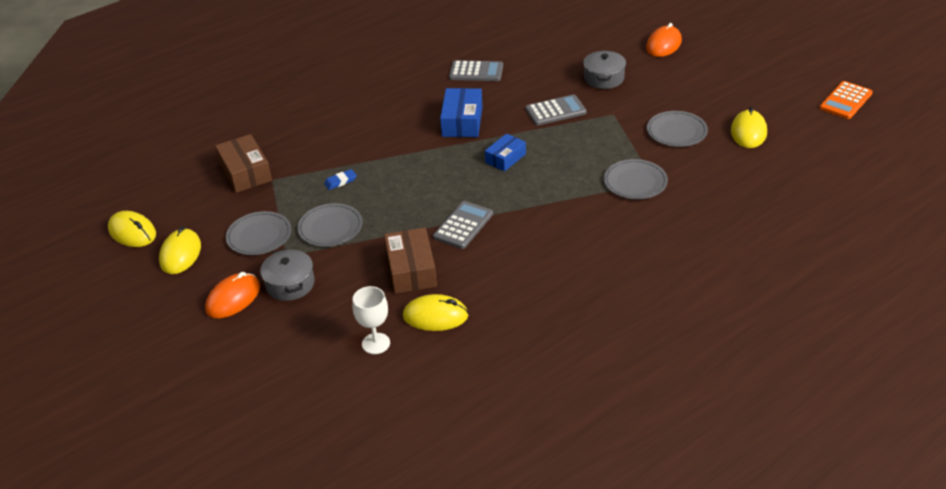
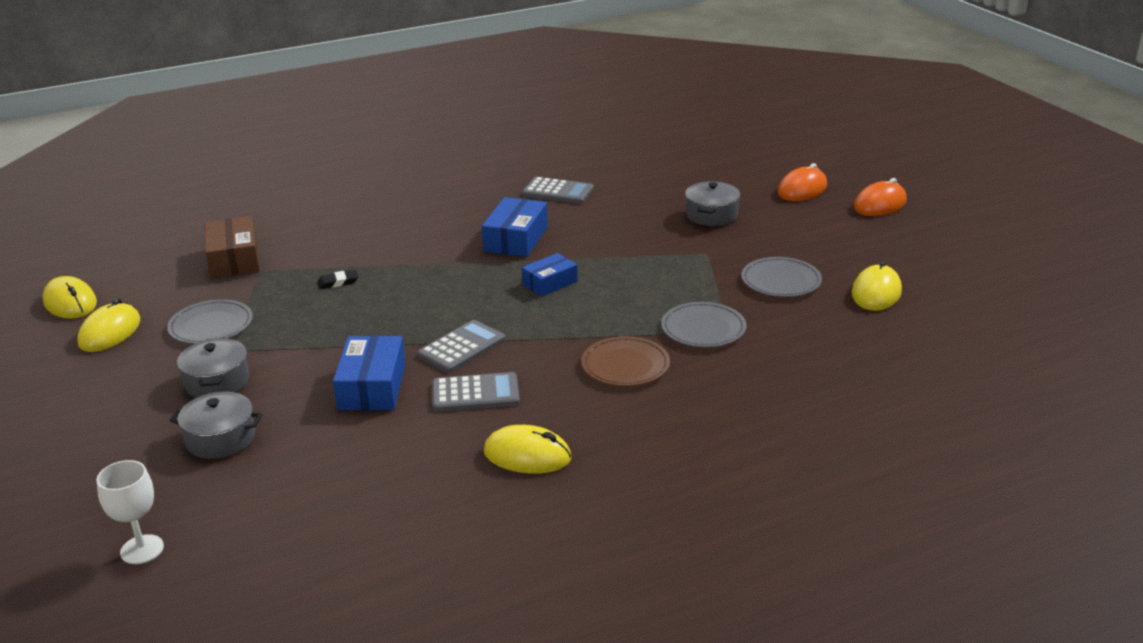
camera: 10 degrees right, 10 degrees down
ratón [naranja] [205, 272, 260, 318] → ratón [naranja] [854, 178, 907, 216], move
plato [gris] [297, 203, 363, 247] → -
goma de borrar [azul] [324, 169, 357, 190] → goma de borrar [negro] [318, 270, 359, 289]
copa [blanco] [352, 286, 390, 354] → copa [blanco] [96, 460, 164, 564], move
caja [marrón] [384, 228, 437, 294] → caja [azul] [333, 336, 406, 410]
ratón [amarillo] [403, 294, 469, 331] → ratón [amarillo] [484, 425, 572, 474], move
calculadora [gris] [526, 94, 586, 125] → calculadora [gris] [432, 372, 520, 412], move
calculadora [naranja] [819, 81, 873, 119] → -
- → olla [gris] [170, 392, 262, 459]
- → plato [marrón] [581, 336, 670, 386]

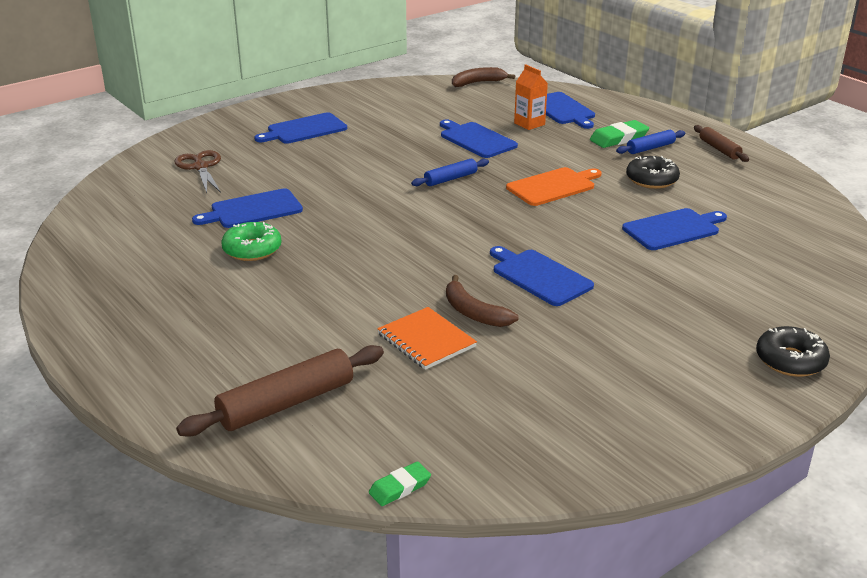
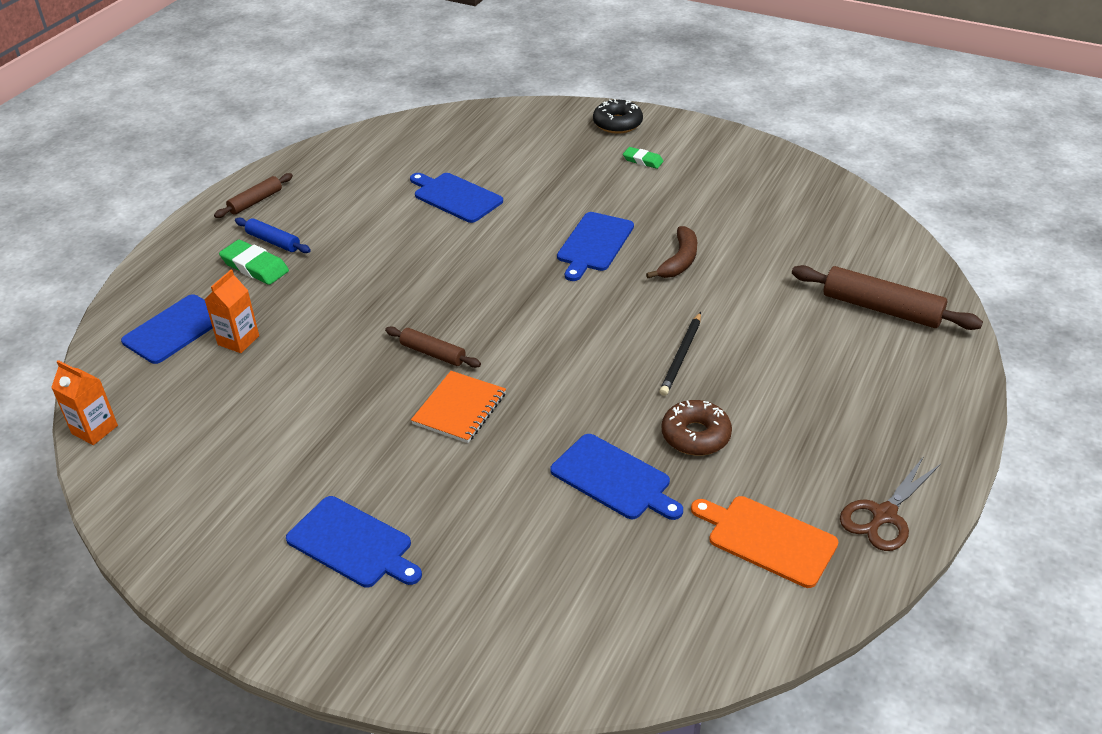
camera: 115 degrees left, 10 degrees up
tijeras [marrón] [175, 150, 221, 193] → tijeras [marrón] [840, 456, 941, 551], move
rosquilla [verde] [221, 222, 281, 261] → rosquilla [marrón] [662, 400, 732, 455]
goma de borrar [verde] [369, 461, 431, 506] → goma de borrar [verde] [623, 147, 664, 169], move
cuaderno [naranja] [377, 307, 477, 370] → cuaderno [naranja] [411, 371, 506, 443], move
rodillo [azul] [411, 159, 489, 186] → rodillo [marrón] [385, 327, 481, 368]
tabla de cortar [azul] [440, 120, 518, 158] → -
plátano [marrón] [452, 67, 515, 87] → cartón de leche [naranja] [51, 360, 118, 445]
tabla de cortar [naranja] [506, 167, 601, 206] → tabla de cortar [naranja] [691, 496, 838, 588], move
rosquilla [negro] [626, 156, 680, 189] → -
- → lápiz [negro] [660, 312, 701, 396]

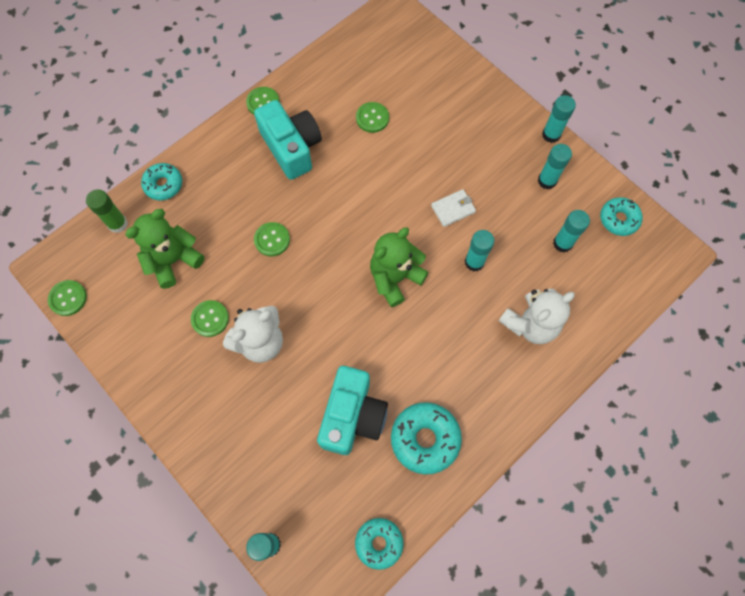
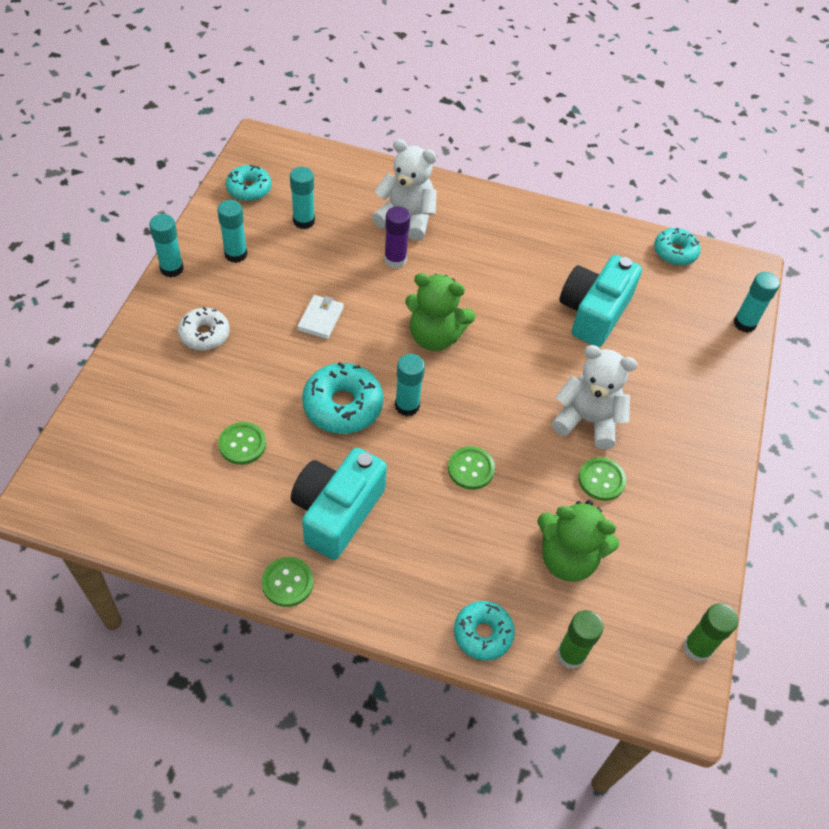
camera: 125 degrees left, 15 degrees down
botón [verde] [48, 280, 87, 316] → barra de pegamento [verde] [683, 603, 738, 662]
cámara [turquesa] [317, 366, 388, 455] → cámara [turquesa] [560, 255, 642, 347], 45 degrees counterclockwise
rosquilla [turquesa] [391, 402, 462, 475] → rosquilla [turquesa] [302, 362, 383, 434], move
cartera [blanco] [431, 189, 476, 227] → cartera [blanco] [297, 295, 344, 339], 75 degrees clockwise
barra de pegamento [turquesa] [465, 230, 494, 272] → barra de pegamento [turquesa] [395, 354, 425, 416], move
- → rosquilla [blanco] [178, 307, 230, 351]
- → barra de pegamento [morado] [384, 206, 410, 269]

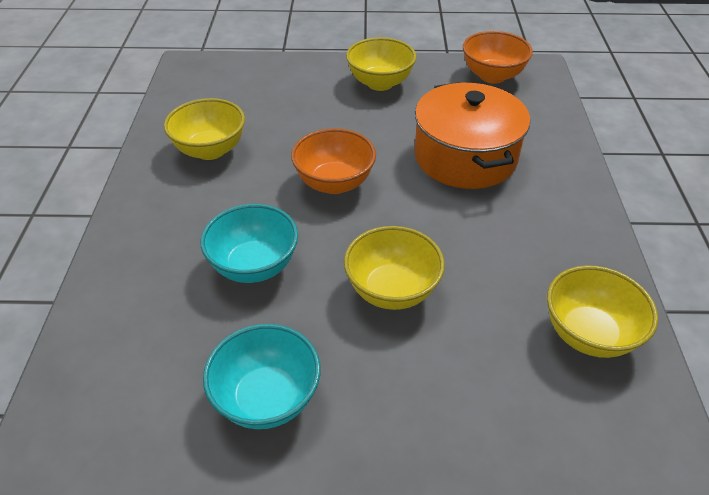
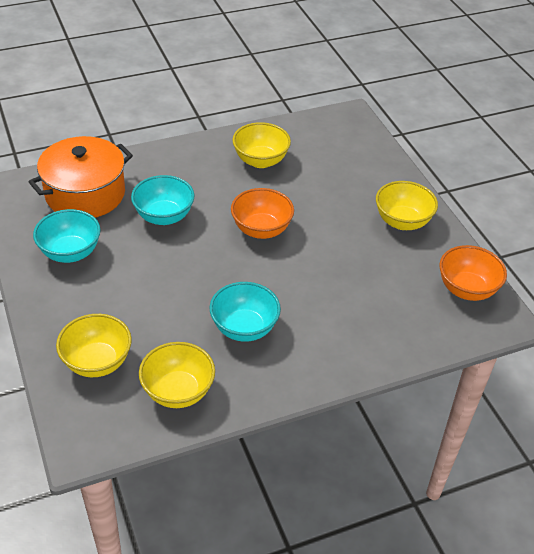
camera: 65 degrees right, 0 degrees up
cuenco [amarillo] [344, 226, 445, 310] → cuenco [amarillo] [56, 314, 132, 377], move
olla [naranja] [415, 82, 530, 189] → olla [naranja] [29, 136, 133, 218], move
- → cuenco [turquesa] [210, 282, 281, 342]

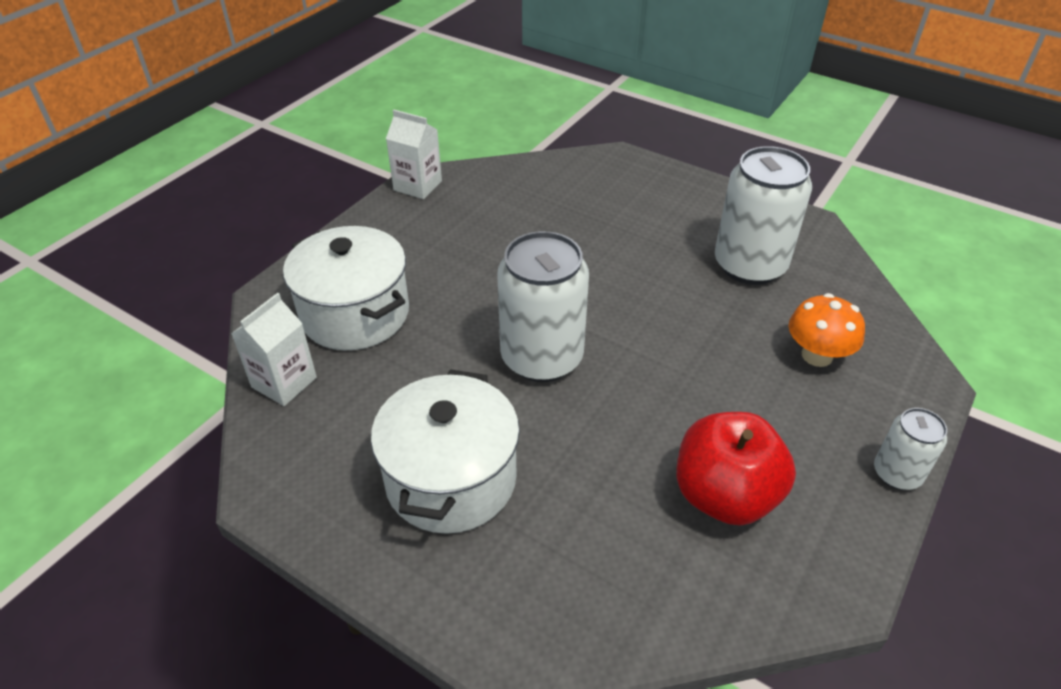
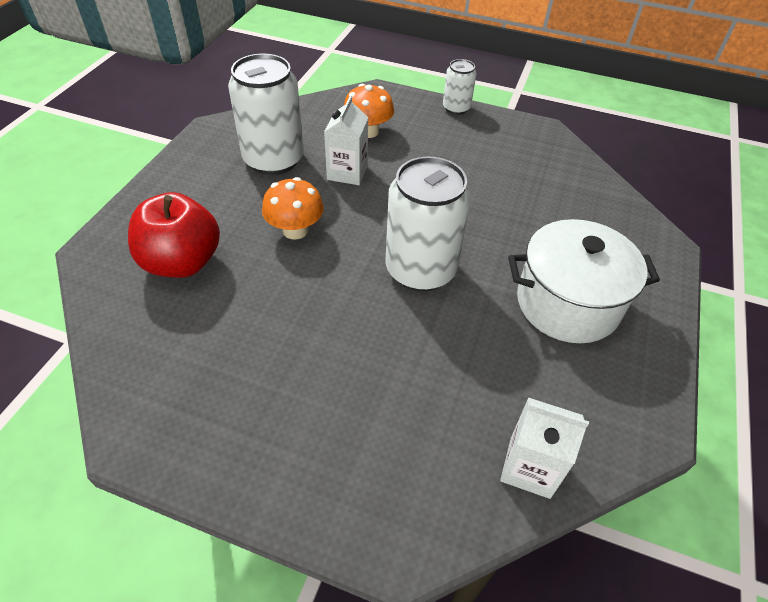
camera: 105 degrees left, 5 degrees up
olla [blanco] [283, 226, 409, 350] → -
cartón de leche [blanco] [386, 110, 442, 199] → cartón de leche [blanco] [324, 96, 368, 185], move
manzana [rojo] [677, 412, 796, 525] → manzana [rojo] [128, 192, 220, 278], move
- → seta [naranja] [262, 177, 324, 240]

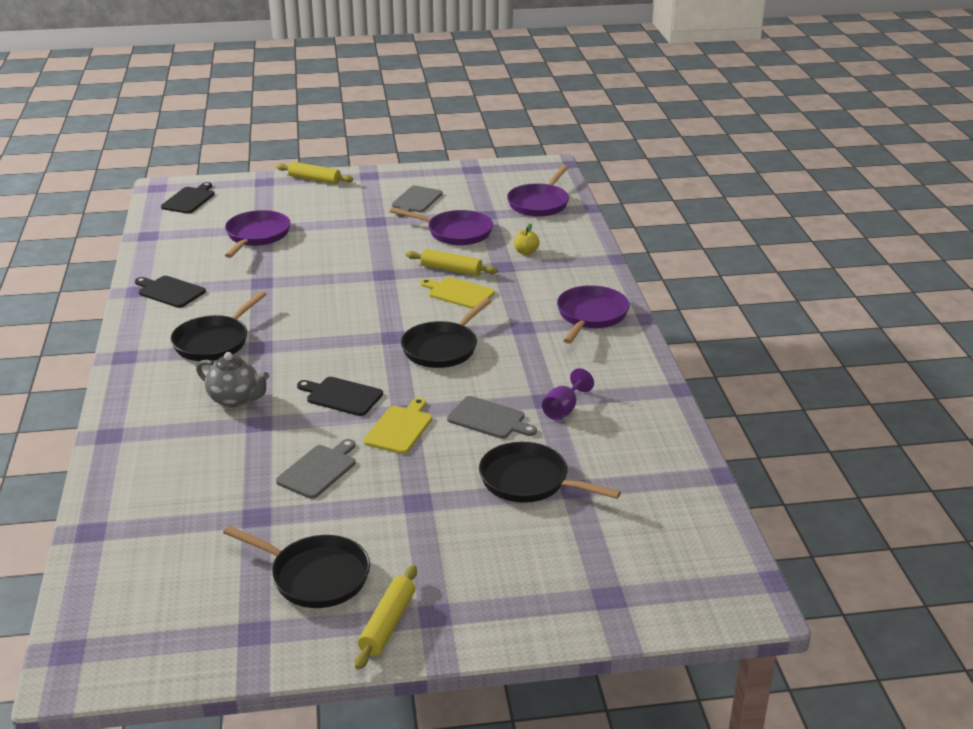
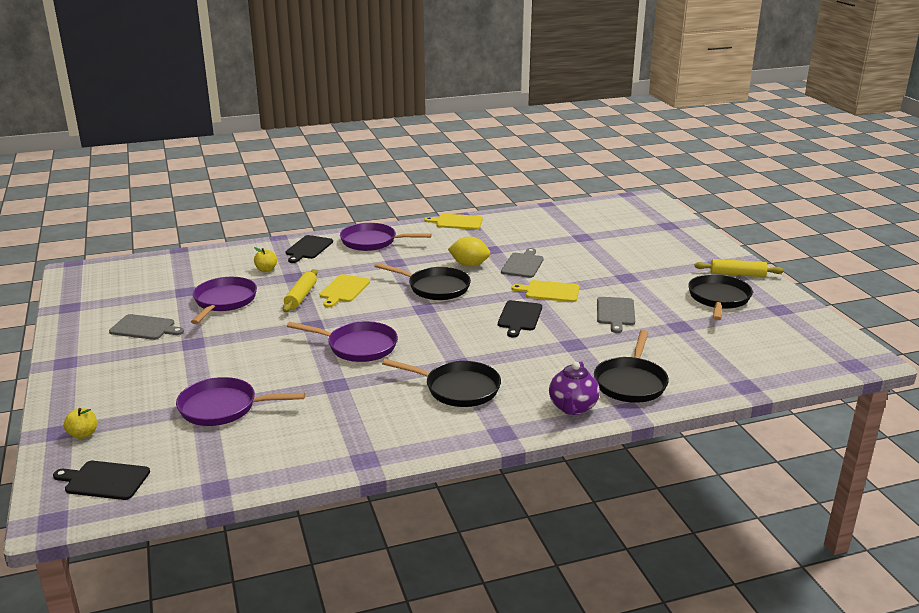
camera: 100 degrees left, 5 degrees down
tabla de cortar [negro] [135, 276, 206, 308] → tabla de cortar [negro] [285, 235, 333, 263], move
tetera [gris] [196, 352, 269, 408] → -
rodillo [amarillo] [276, 162, 353, 184] → -
tabla de cortar [gris] [276, 439, 355, 499] → tabla de cortar [gris] [597, 297, 635, 333], 105 degrees counterclockwise
sartén [negro] [479, 442, 621, 503] → sartén [negro] [594, 330, 669, 403], move
sartén [morado] [507, 165, 569, 217] → sartén [morado] [287, 321, 398, 362], move
copa [morado] [542, 368, 594, 420] → -
- → manzana [amarillo] [64, 408, 97, 439]
- → tabla de cortar [amarillo] [424, 214, 483, 230]
- → limón [amarillo] [448, 236, 490, 267]
- → tetera [morado] [549, 362, 600, 415]

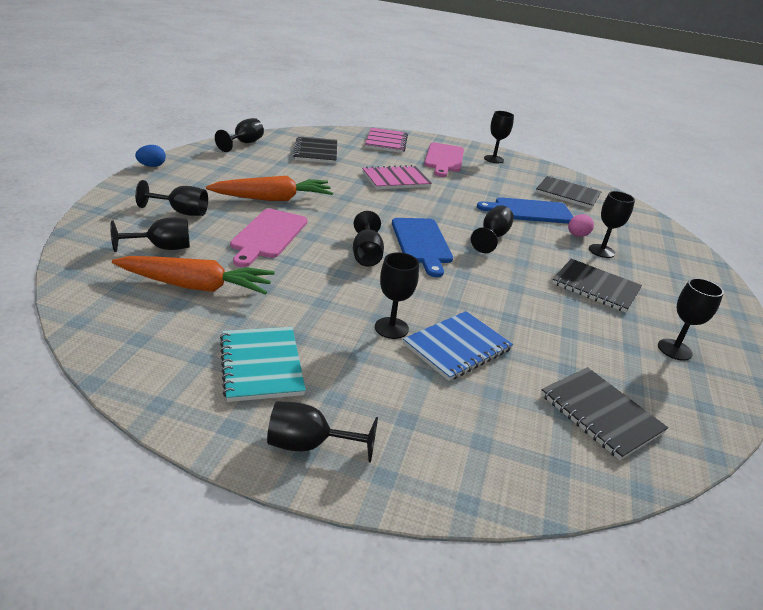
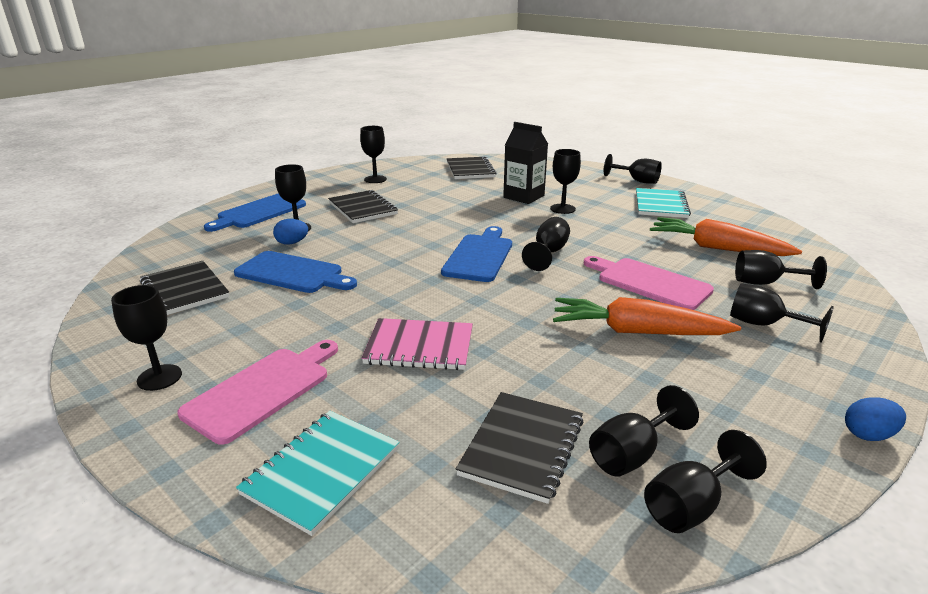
camera: 150 degrees left, 5 degrees down
tabla de cortar [rosa] [230, 209, 307, 267] → tabla de cortar [rosa] [584, 256, 714, 310], 90 degrees counterclockwise
cuaderno [rosa] [365, 127, 408, 153] → cuaderno [turquesa] [236, 411, 400, 536]
cuaderno [azul] [403, 311, 513, 381] → cartón de leche [negro] [503, 122, 548, 204]
copa [negro] [471, 205, 514, 253] → copa [negro] [589, 385, 699, 477], move
huevo [rosa] [568, 214, 594, 237] → huevo [azul] [273, 219, 308, 245]
- → tabla de cortar [azul] [204, 193, 306, 232]

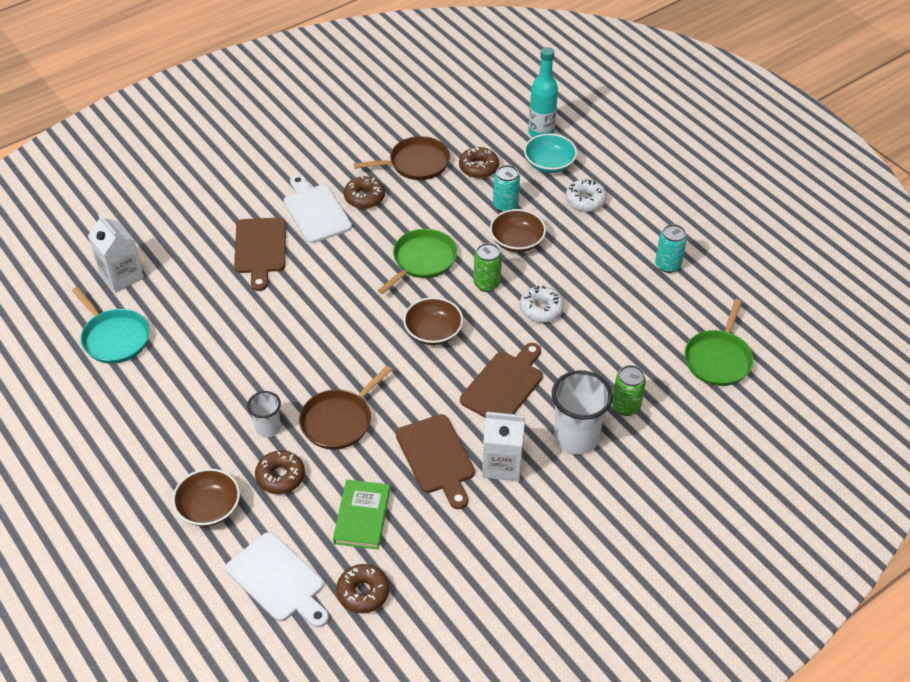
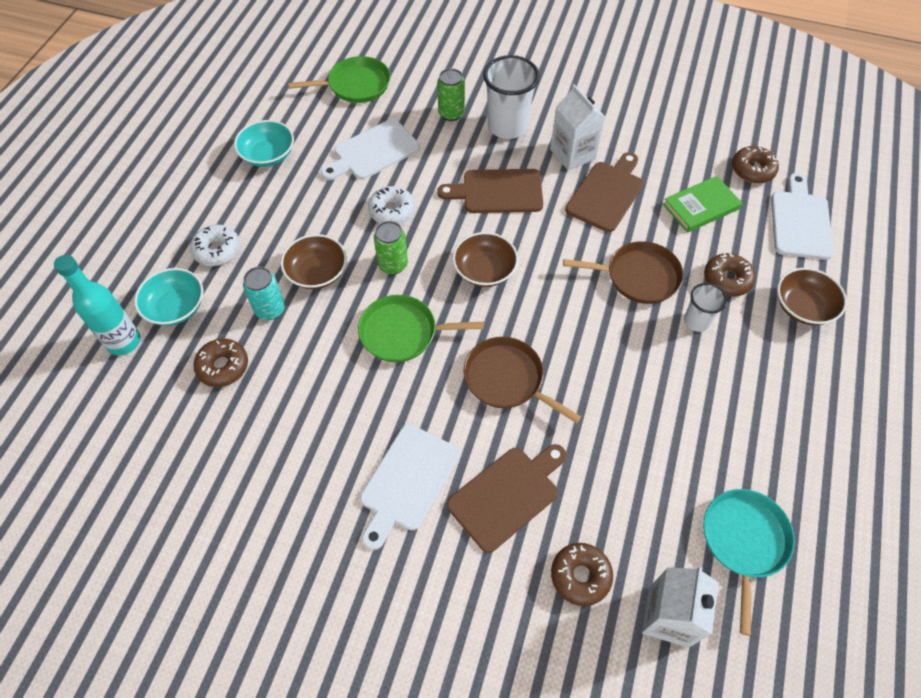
camera: 125 degrees left, 10 degrees up
rosquilla [marrón] [344, 176, 385, 209] → rosquilla [marrón] [551, 543, 613, 606], move
sartén [marrón] [354, 136, 450, 180] → sartén [marrón] [463, 337, 581, 424], move
lata [turquesa] [655, 224, 687, 273] → cuenco [turquesa] [234, 120, 294, 167]
- → tabla de cortar [blanco] [321, 119, 420, 180]

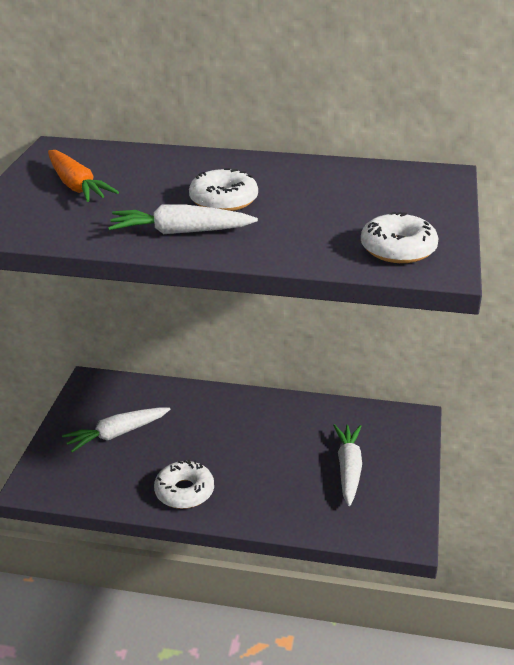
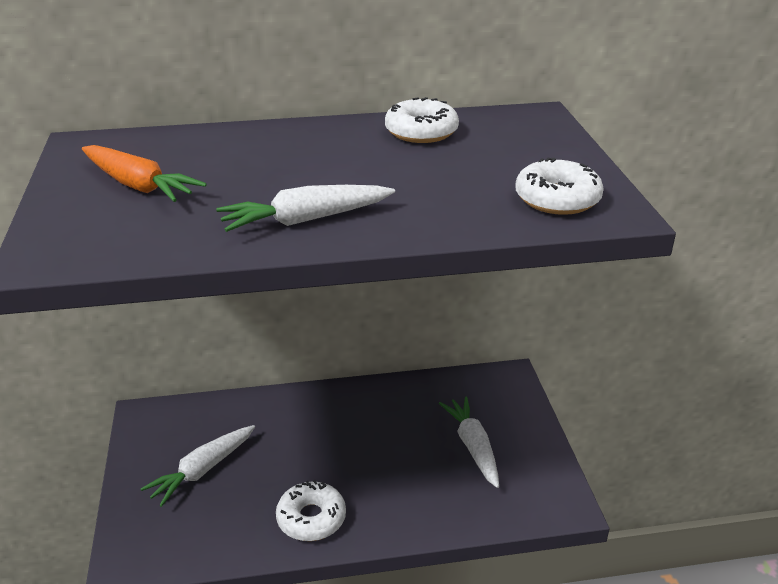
camera: 20 degrees left, 0 degrees up
rosquilla [blanco] [189, 168, 258, 211] → rosquilla [blanco] [385, 97, 459, 143], move

